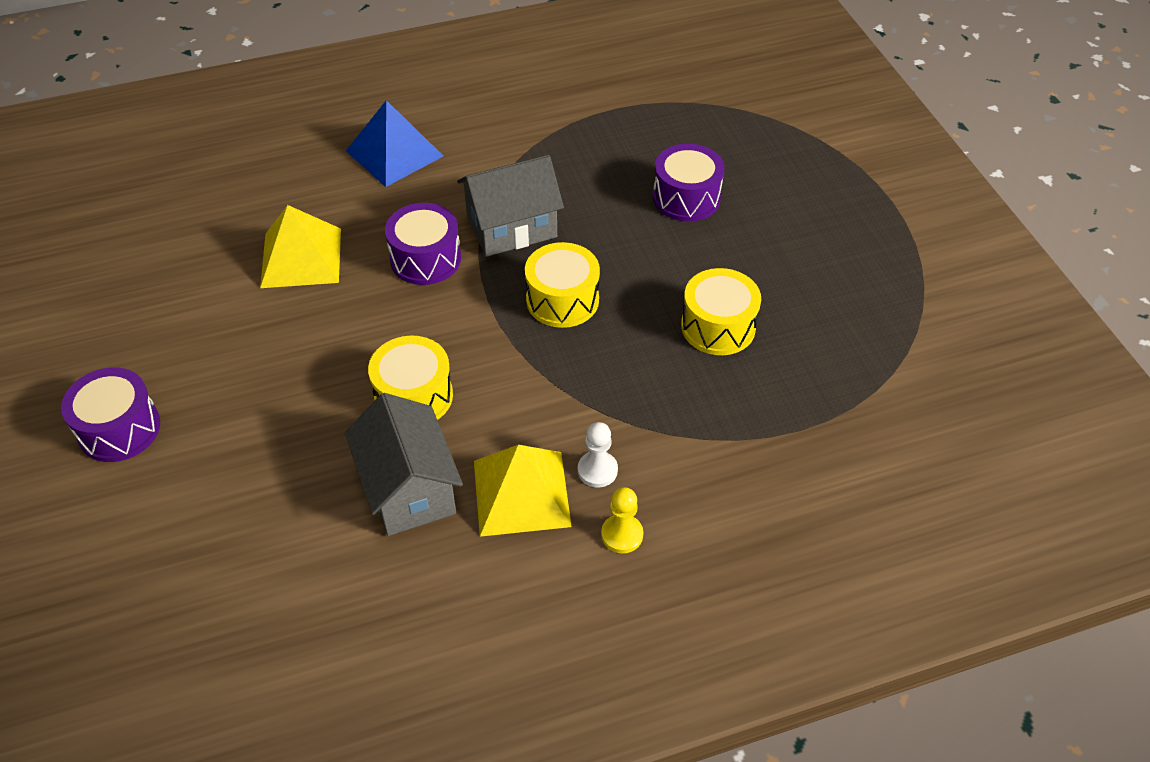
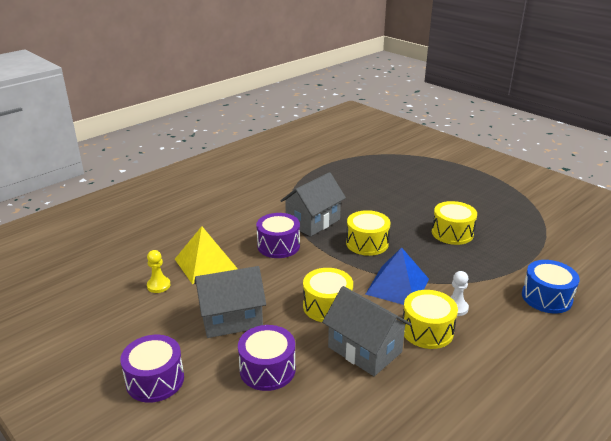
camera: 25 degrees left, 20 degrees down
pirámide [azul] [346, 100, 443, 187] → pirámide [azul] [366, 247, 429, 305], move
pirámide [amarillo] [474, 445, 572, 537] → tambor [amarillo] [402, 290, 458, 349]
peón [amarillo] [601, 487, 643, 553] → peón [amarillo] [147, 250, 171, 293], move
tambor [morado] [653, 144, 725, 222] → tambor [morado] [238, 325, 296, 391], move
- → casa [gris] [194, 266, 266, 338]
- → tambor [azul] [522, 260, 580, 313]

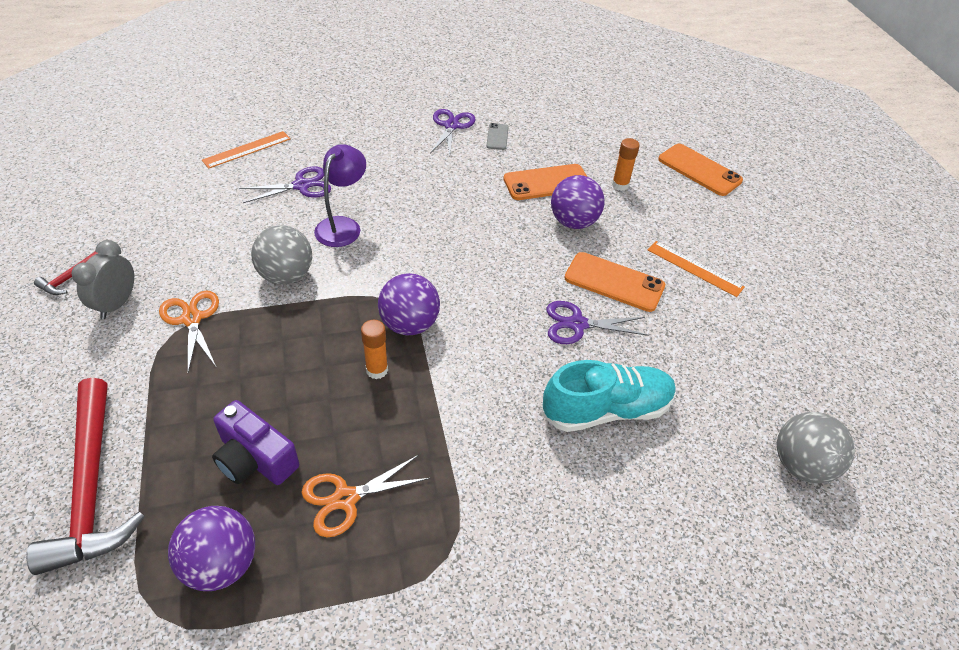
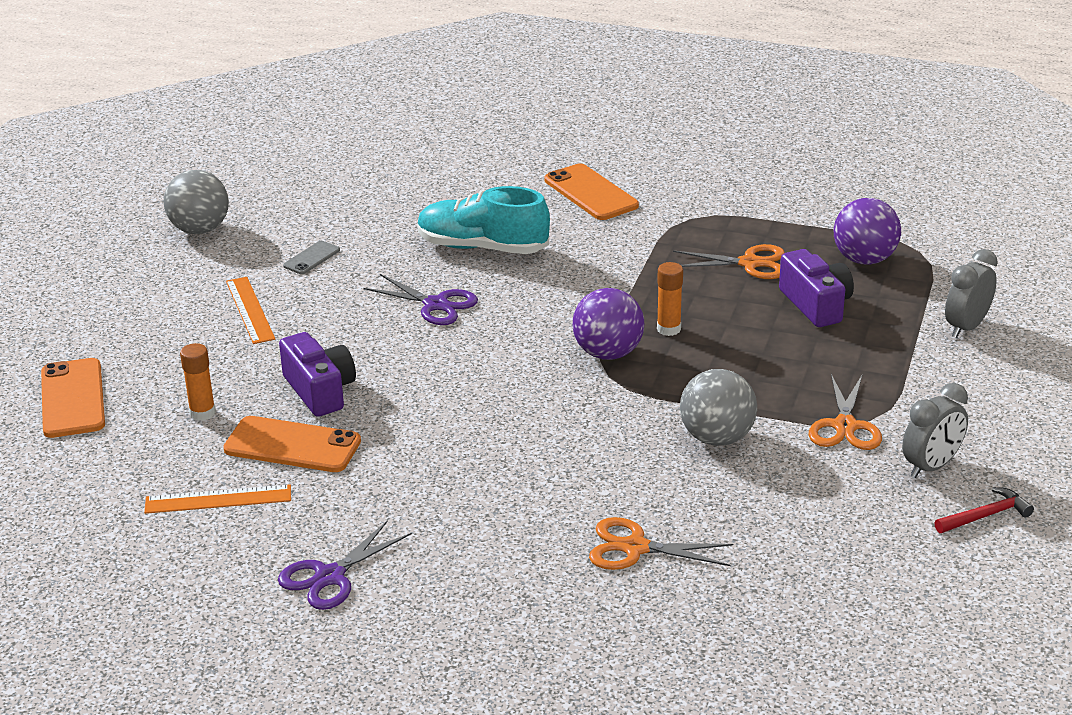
camera: 145 degrees left, 15 degrees down
martillo [rojo] [26, 378, 145, 575] → despertador [gris] [945, 249, 998, 338]
regla [naranja] [202, 131, 291, 169] → regla [naranja] [144, 484, 291, 514], move
tijeras [morado] [239, 167, 331, 203] → tijeras [naranja] [589, 517, 733, 570]
lámpara [morado] [314, 144, 366, 247] → -
móvil [gris] [486, 123, 509, 150] → móvil [gris] [283, 241, 340, 274], move
pelota [morado] [551, 175, 605, 229] → cámara [morado] [279, 332, 356, 417]
móvil [naranja] [564, 252, 665, 312] → móvil [naranja] [544, 163, 639, 220], move
pelota [gris] [777, 412, 855, 483] → pelota [gris] [163, 170, 229, 234], move

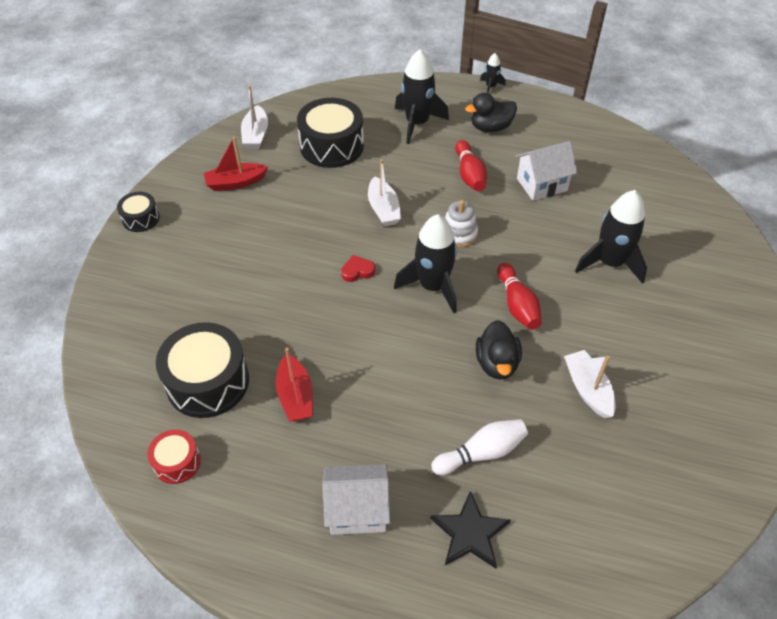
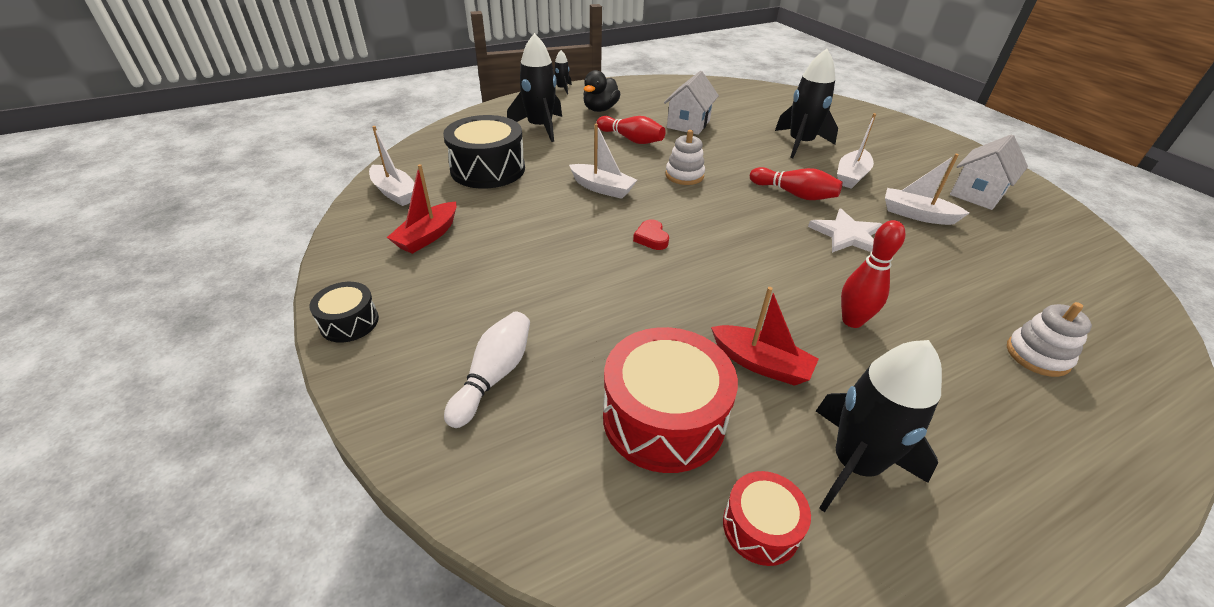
camera: 45 degrees left, 10 degrees down
tambor [negro] [156, 322, 249, 418] → tambor [rojo] [603, 327, 738, 473]
casa [blanco] [323, 464, 390, 535] → casa [blanco] [950, 134, 1028, 210], move
corazón [rojo] [341, 255, 375, 282] → corazón [rojo] [633, 219, 669, 250], 45 degrees counterclockwise
cohete [negro] [394, 214, 457, 313] → cohete [negro] [816, 340, 942, 512], move
estrella [negro] [430, 491, 511, 568] → juguete apilable [blanco] [1007, 302, 1092, 377]
bolo [blanco] [431, 419, 528, 475] → bolo [blanco] [444, 312, 530, 428], move
pato [negro] [476, 320, 522, 380] → estrella [blanco] [808, 208, 883, 253]
- → barco [blanco] [837, 113, 876, 189]
- → bolo [rojo] [841, 220, 906, 328]

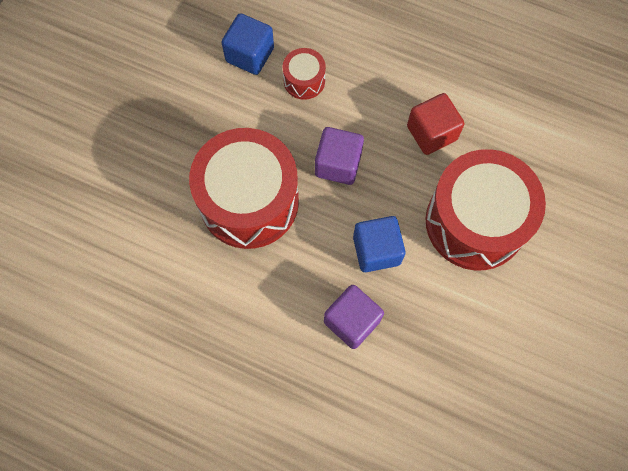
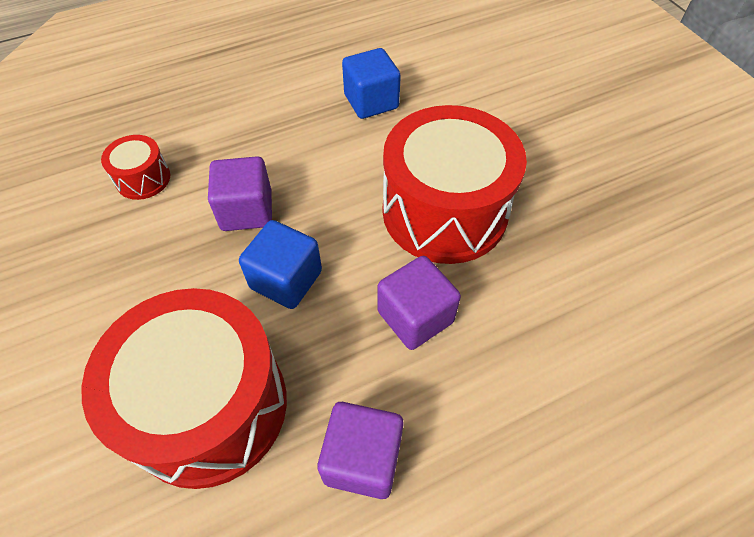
camera: 130 degrees right, 15 degrees down
cubo [azul] [221, 13, 274, 75] → cubo [azul] [342, 48, 401, 119], move
tambor [rojo] [283, 48, 326, 100] → tambor [rojo] [101, 135, 170, 200], move
cubo [rojo] [407, 93, 464, 155] → cubo [morado] [318, 402, 404, 499]

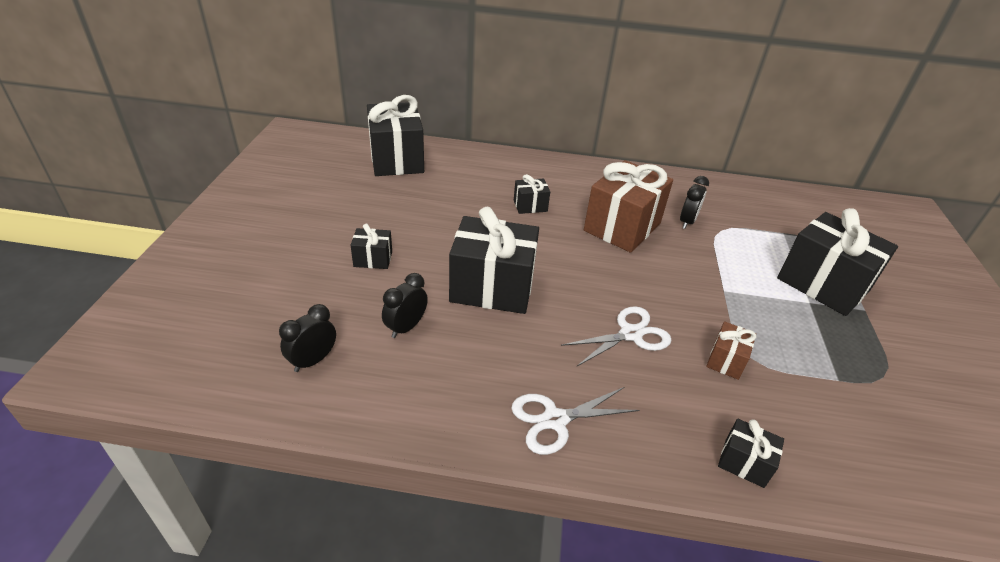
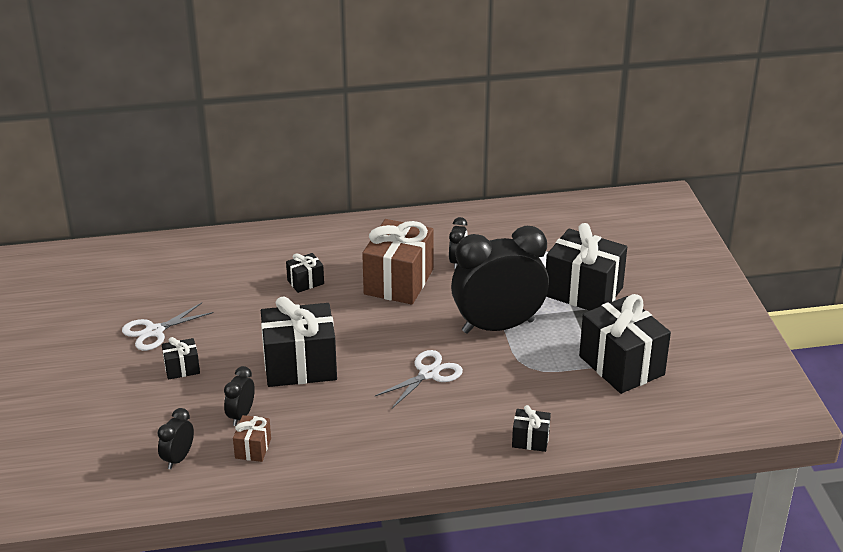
camera: 15 degrees left, 5 degrees down
regalo [negro] [367, 95, 424, 176] → regalo [negro] [579, 294, 671, 394], move
tijeras [blanco] [511, 387, 640, 455] → tijeras [blanco] [122, 303, 214, 351], move
regalo [marrón] [707, 321, 756, 380] → regalo [marrón] [233, 415, 271, 462], move
- → despertador [negro] [451, 226, 549, 334]

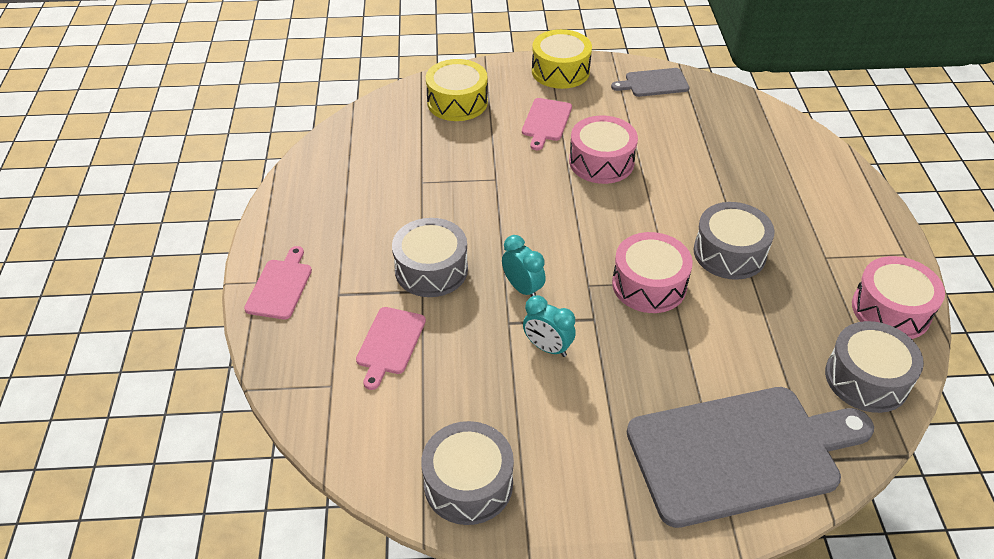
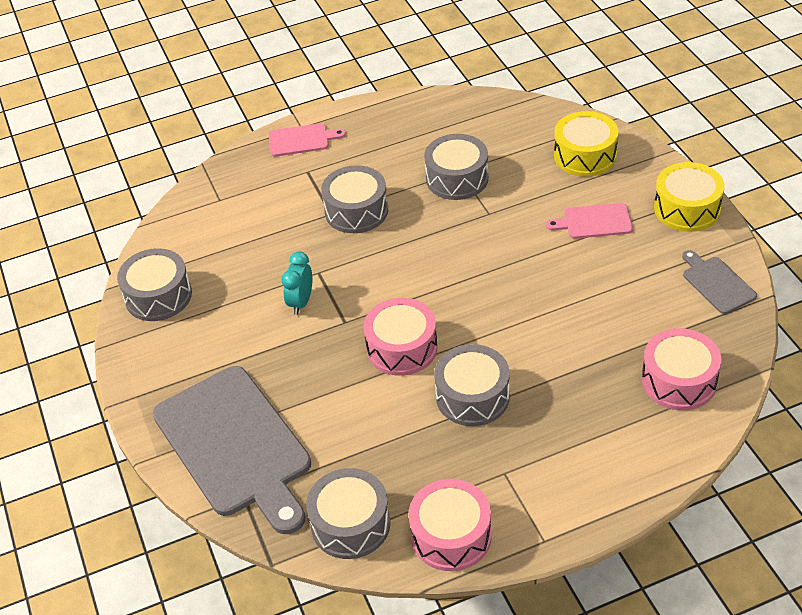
camera: 75 degrees right, 0 degrees up
tabla de cortar [rosa] [356, 307, 426, 390] → -
despertador [turquesa] [502, 235, 546, 297] → -
tambor [rosa] [569, 115, 638, 184] → tambor [rosa] [642, 328, 722, 410], move
- → tambor [gris] [424, 134, 489, 200]

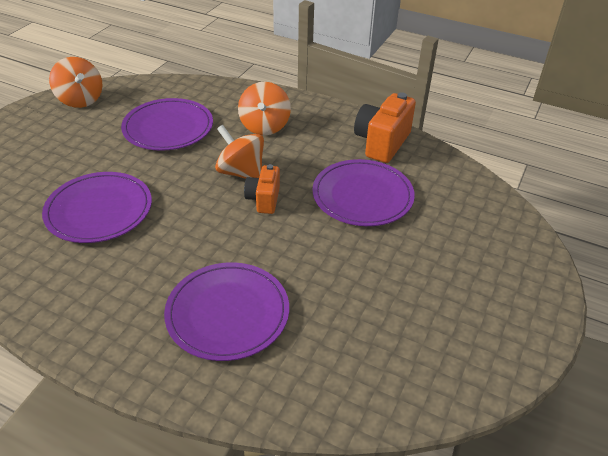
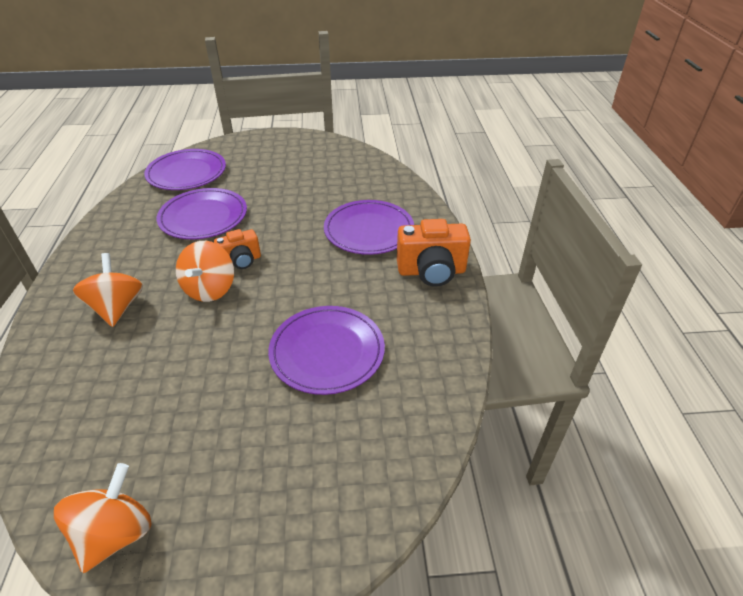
camera: 120 degrees left, 0 degrees up
plato [morado] [121, 98, 213, 151] → plato [morado] [144, 149, 226, 190], move
peonza [naranja] [238, 82, 291, 135] → peonza [naranja] [73, 253, 143, 327], 75 degrees counterclockwise
cámara [naranja] [354, 92, 416, 163] → cámara [naranja] [397, 219, 471, 287], move

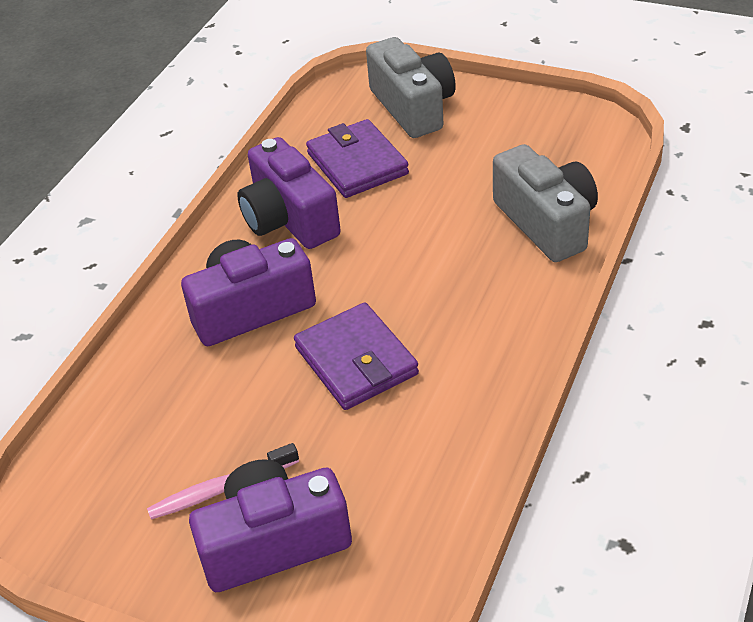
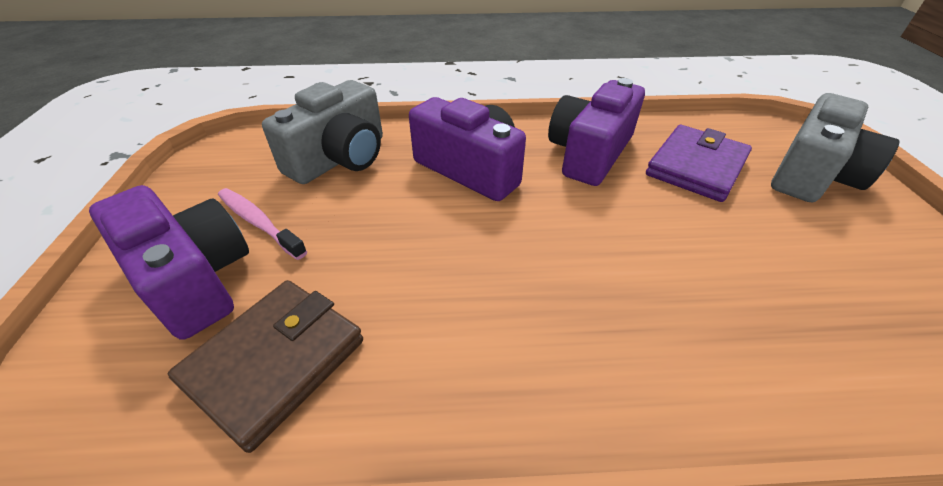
camera: 60 degrees right, 0 degrees up
cartera [morado] [294, 302, 419, 410] → -
cámara [gris] [493, 144, 598, 262] → cámara [gris] [262, 80, 383, 184], move
- → cartera [marrón] [168, 280, 363, 453]

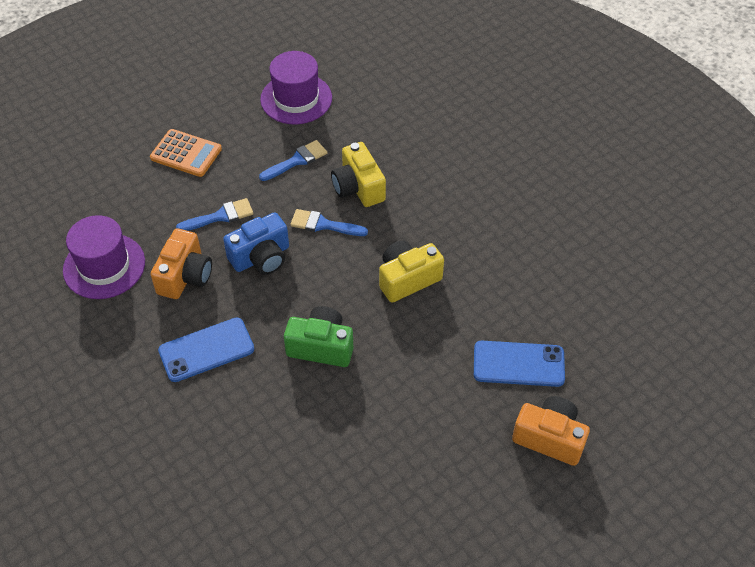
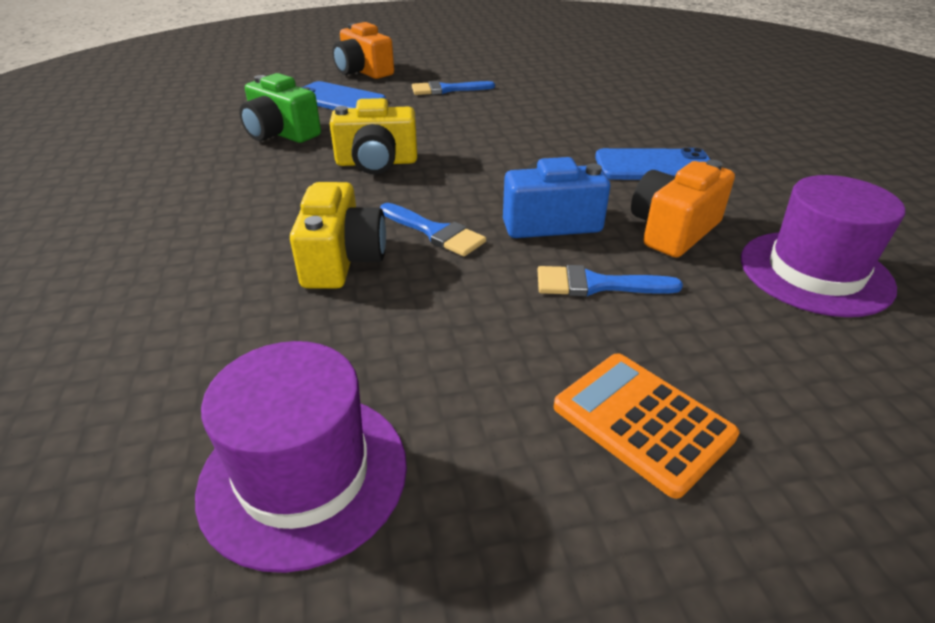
camera: 155 degrees left, 15 degrees down
pincel [azul] [259, 140, 327, 181] → pincel [azul] [412, 81, 495, 95], move
cámara [verde] [284, 306, 354, 367] → cámara [verde] [239, 73, 321, 143], move

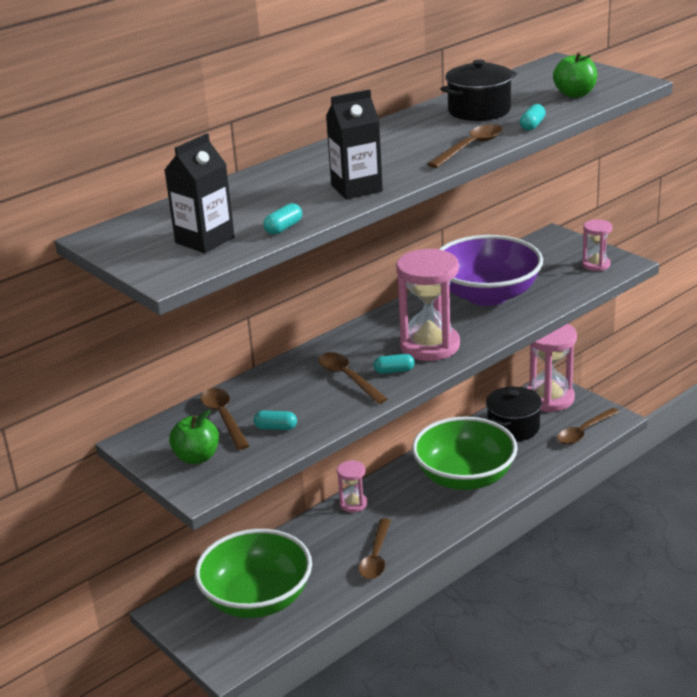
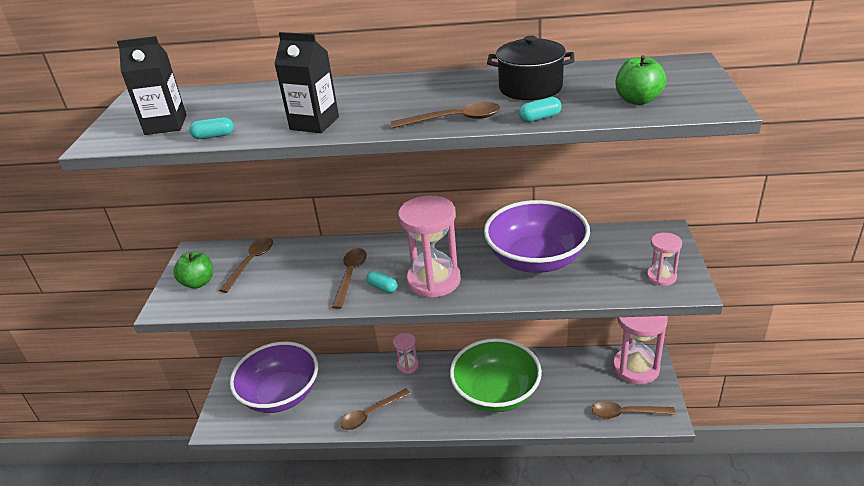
camera: 45 degrees right, 5 degrees up
cuenco [verde] [195, 529, 312, 618] → cuenco [morado] [230, 342, 318, 413]
cápsula [turquesa] [254, 411, 297, 430] → -
olla [negro] [486, 387, 542, 442] → -

